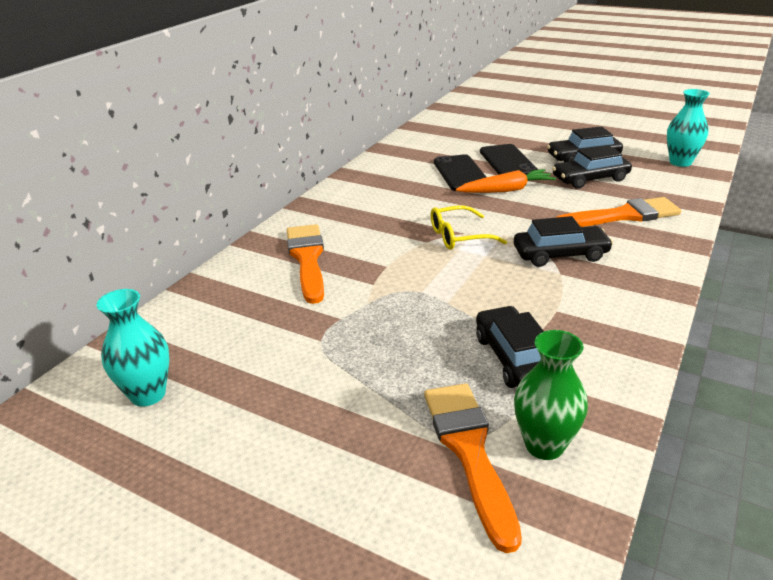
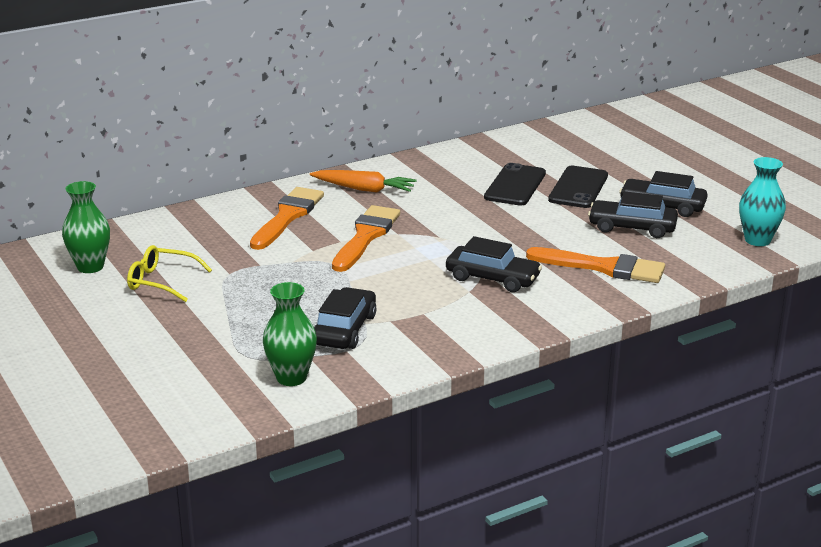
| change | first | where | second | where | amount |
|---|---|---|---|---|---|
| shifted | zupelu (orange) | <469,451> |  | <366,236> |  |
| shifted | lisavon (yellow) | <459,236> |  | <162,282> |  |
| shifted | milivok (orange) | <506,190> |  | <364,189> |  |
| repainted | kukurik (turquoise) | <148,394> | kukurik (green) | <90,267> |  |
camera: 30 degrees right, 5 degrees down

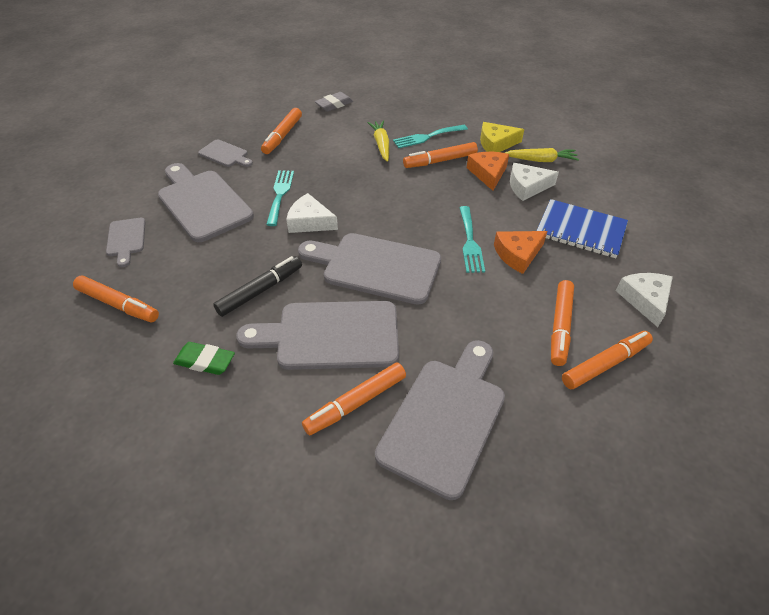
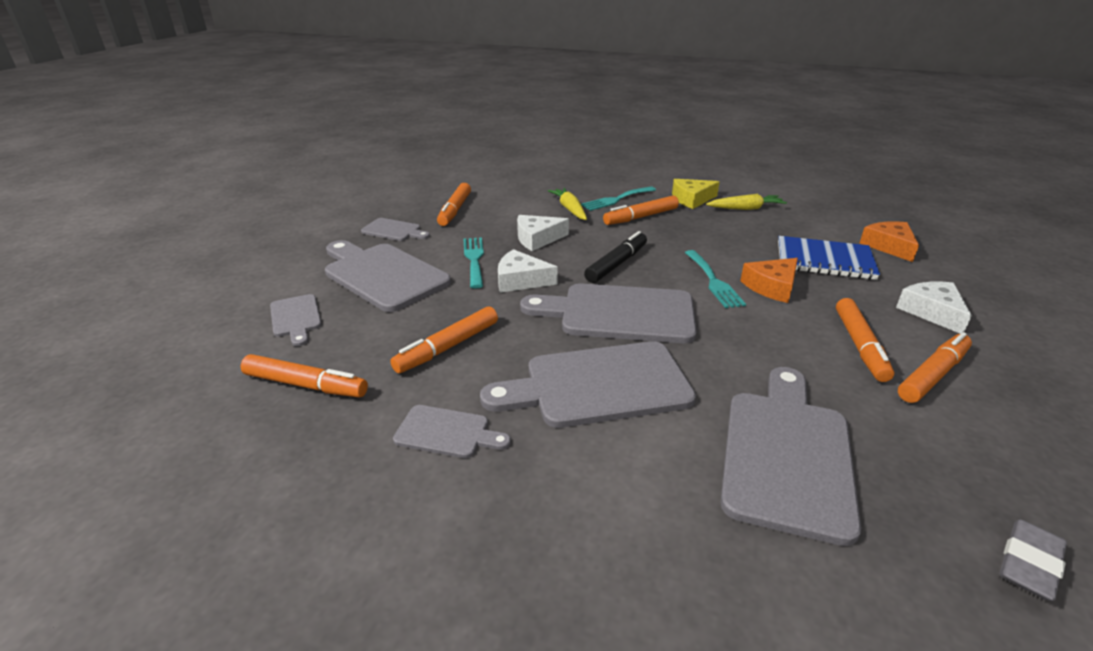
| change | first | where | second | where | amount |
|---|---|---|---|---|---|
| shifted | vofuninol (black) | <260,291> |  | <616,264> |  |
| shifted | vofuninol (orange) | <356,403> |  | <448,347> |  |
| shifted | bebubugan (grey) | <334,104> |  | <1029,564> |  |
| shifted | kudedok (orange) | <488,173> |  | <889,246> |  |
| shifted | kudedok (white) | <527,187> |  | <537,239> |  |
| swapped | bebubugan (green) | <205,361> | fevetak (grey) | <447,432> |  |
camera: 10 degrees left, 15 degrees down

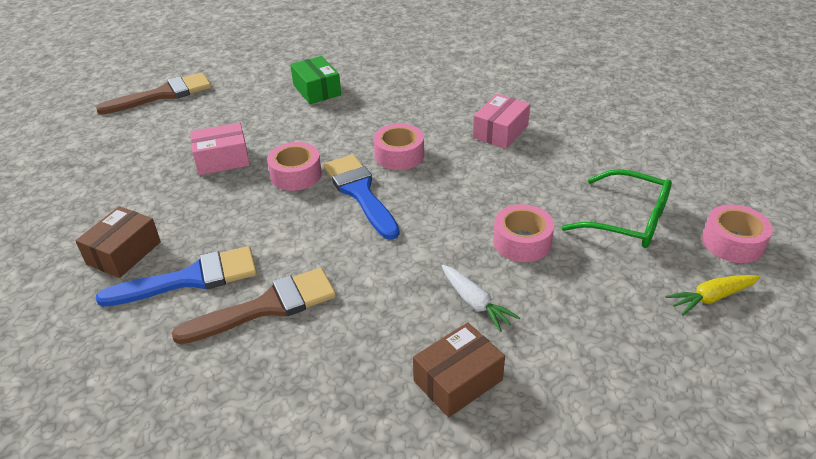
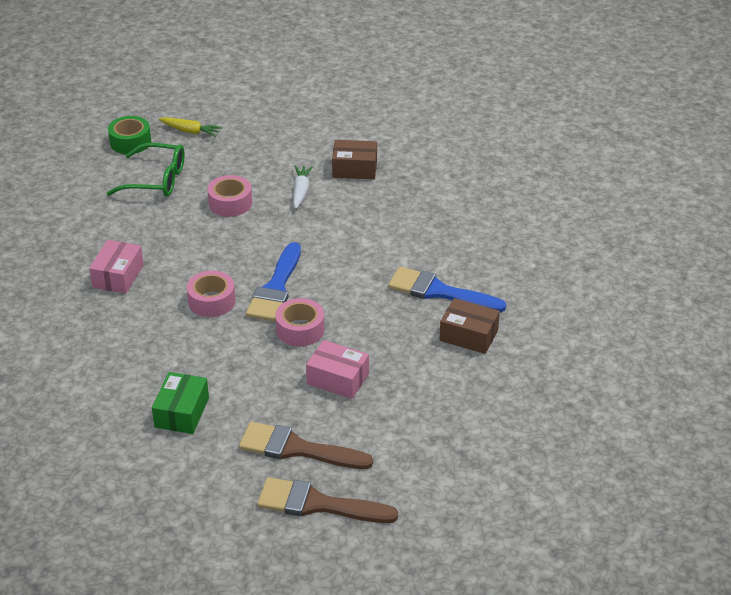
| change | first | where | second | where | amount |
|---|---|---|---|---|---|
| shifted | zupelu (brown) | <267,306> |  | <297,449> |  |
| repainted | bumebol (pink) | <732,242> | bumebol (green) | <130,142> |  |
| rotated | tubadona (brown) | <124,253> |  | <468,335> | 45 degrees clockwise |
| rotated | tubadona (pink) | <500,132> |  | <118,276> | 60 degrees counterclockwise |
| rotated | lisavon (green) | <628,220> |  | <156,180> | 120 degrees clockwise |
camera: 140 degrees left, 0 degrees up

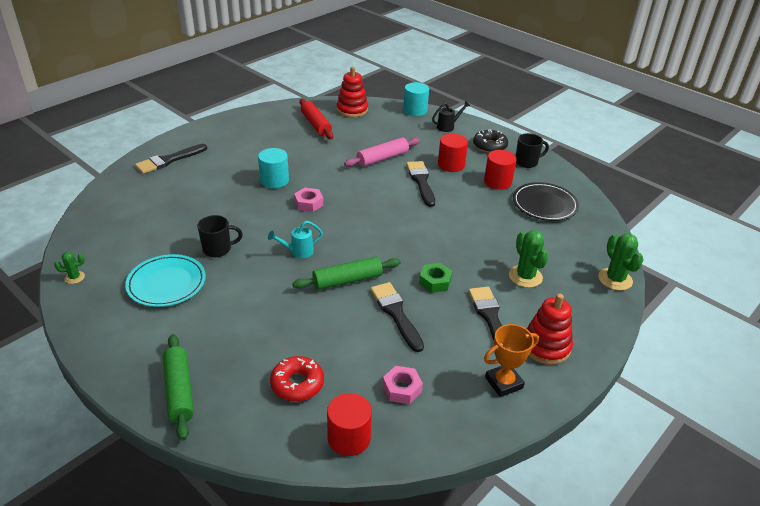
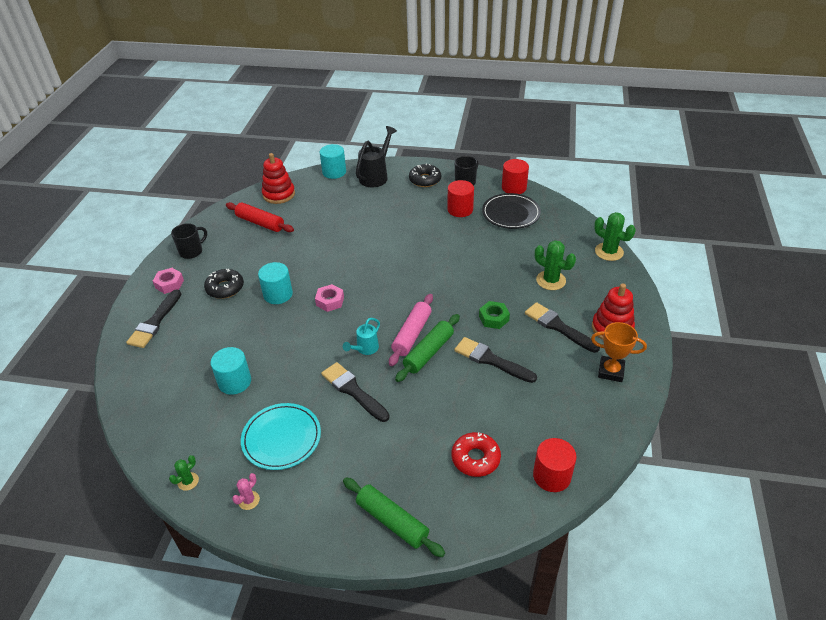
| change | first | where | second | where | amount |
|---|---|---|---|---|---|
| new |  |  | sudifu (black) | <225,288> |  |
| new |  |  | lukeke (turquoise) | <234,382> |  |
| new |  |  | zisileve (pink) | <249,500> |  |
| shifted | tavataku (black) | <218,249> |  | <192,251> |  |
| shifted | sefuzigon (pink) | <382,158> |  | <412,334> |  |
| shifted | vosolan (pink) | <402,389> |  | <169,284> |  |
| shifted | zupelu (black) | <421,181> |  | <353,391> |  |
| shifted | lukeke (red) | <451,165> |  | <514,188> |  |
| rotated | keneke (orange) | <504,383> |  | <611,371> | 75 degrees clockwise |
| scaled | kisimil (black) | <448,127> |  | <376,176> | x1.71 |
camera: 30 degrees left, 5 degrees up

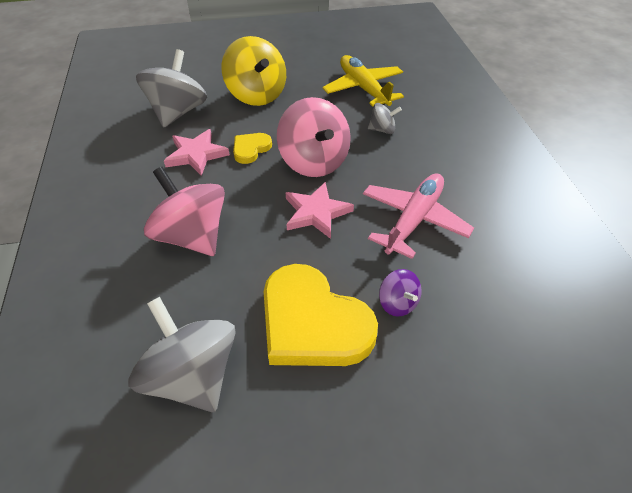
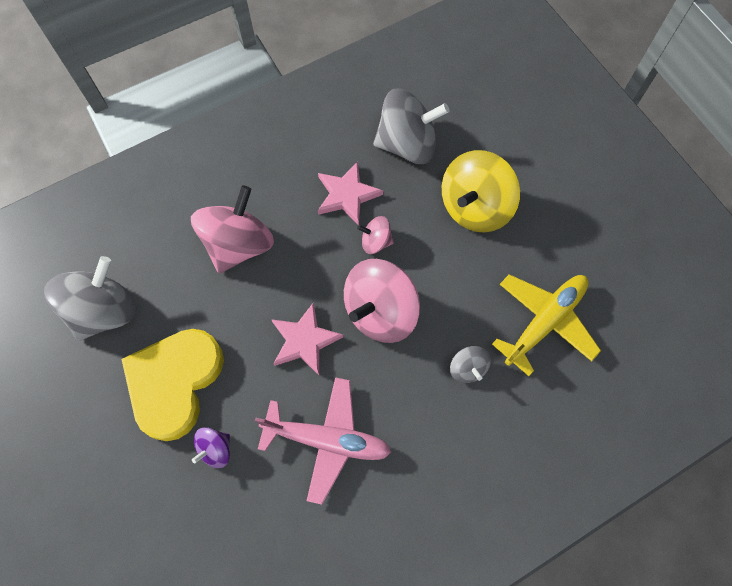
| change | first | where | second | where | amount |
|---|---|---|---|---|---|
| swapped | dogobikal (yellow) | <251,149> | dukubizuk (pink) | <376,242> |  |
camera: 70 degrees right, 20 degrees up

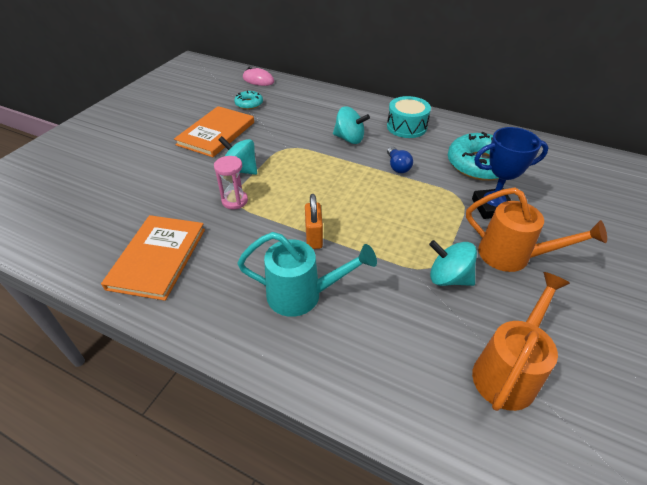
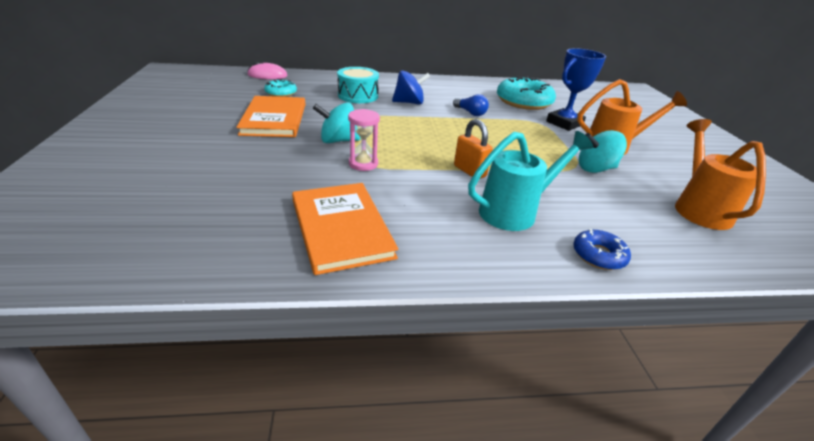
| change | first | where | second | where | amount |
|---|---|---|---|---|---|
| new |  |  | sudifu (blue) | <598,255> |  |
| shifted | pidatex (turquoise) | <406,127> |  | <358,96> |  |
| repainted | dukubizuk (turquoise) | <349,139> | dukubizuk (blue) | <409,102> |  |
camera: 35 degrees left, 10 degrees down

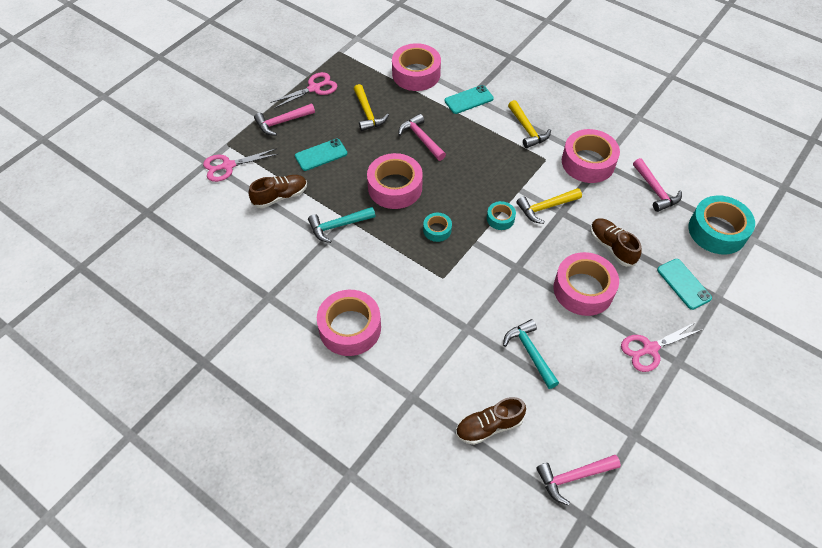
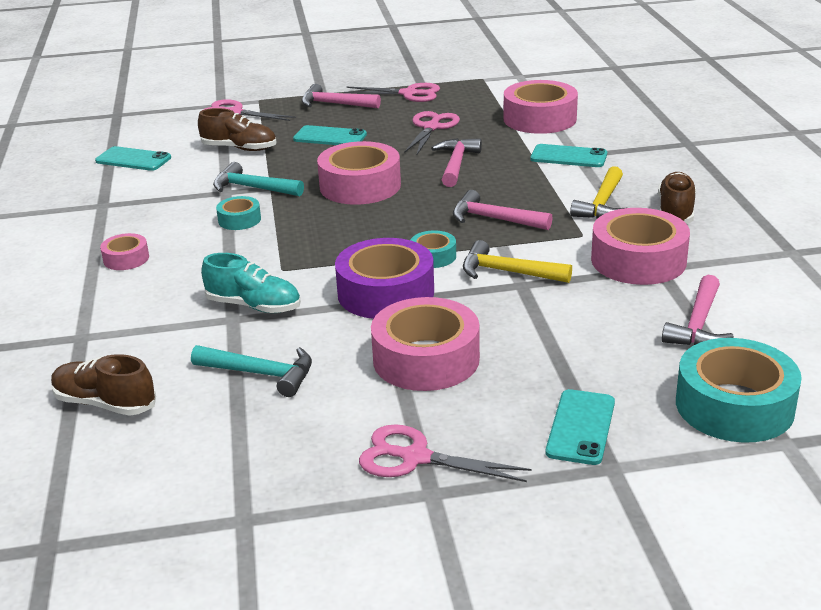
| change | first | where | second | where | amount |
|---|---|---|---|---|---|
| new |  |  | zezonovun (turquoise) | <133,159> |  |
| new |  |  | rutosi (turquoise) | <254,306> |  |
| new |  |  | bumebol (purple) | <385,293> |  |
| shifted | bumebol (turquoise) | <437,230> |  | <239,220> |  |
| shifted | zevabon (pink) | <573,477> |  | <494,219> |  |
| shifted | rutosi (brown) | <612,247> |  | <675,211> |  |
| swapped | zevabon (yellow) | <368,113> | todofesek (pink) | <431,127> |  |
| rotated | zevabon (turquoise) | <530,352> |  | <261,374> | 90 degrees clockwise |
| scaled | bumebol (pink) | <350,328> |  | <126,259> | x0.50 |
camera: 45 degrees right, 25 degrees down

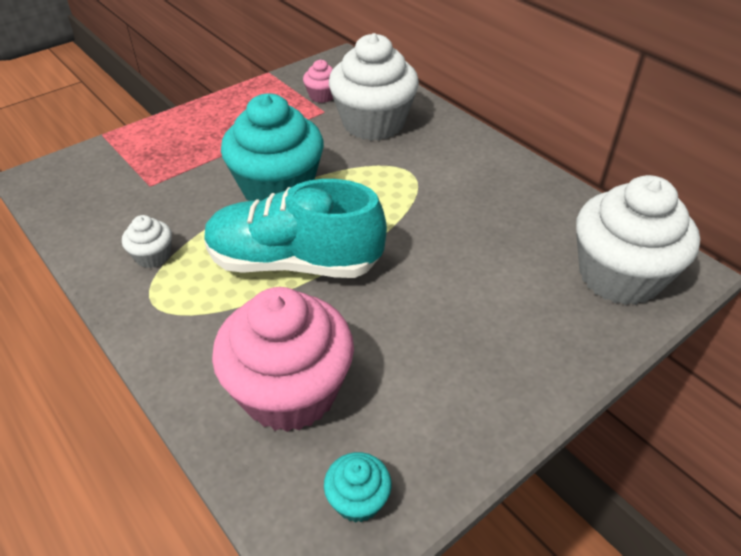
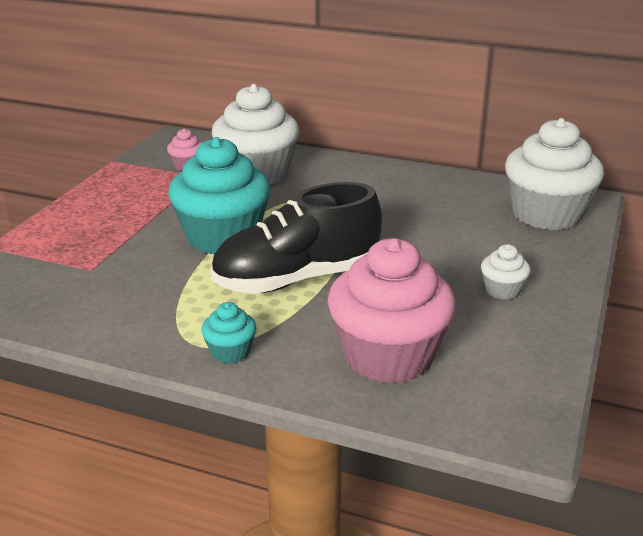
| change | first | where | second | where | amount |
|---|---|---|---|---|---|
| shifted | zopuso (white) | <153,256> |  | <502,290> |  |
| shifted | zopuso (turquoise) | <358,500> |  | <230,352> |  |
| repainted | rutosi (turquoise) | <294,262> | rutosi (black) | <296,279> |  |
camera: 30 degrees left, 15 degrees down

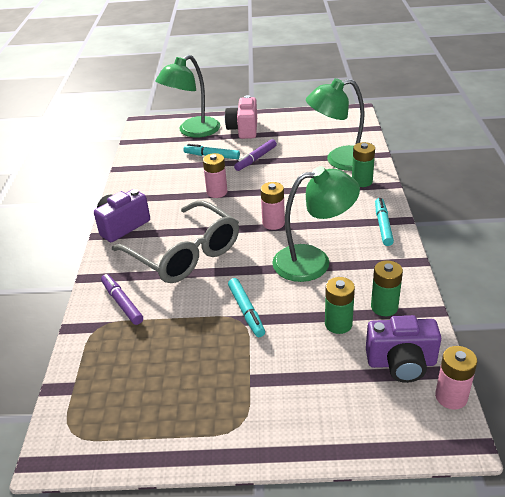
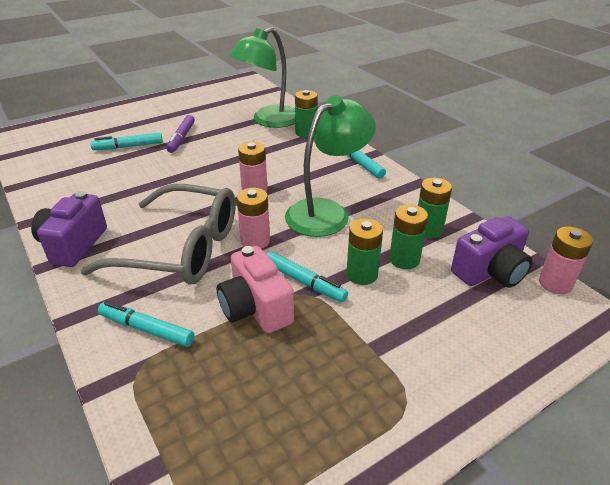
| change | first | where | second | where | amount |
|---|---|---|---|---|---|
| gone | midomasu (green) | <193,131> |  |  |  |
| new |  |  | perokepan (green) | <362,274> |  |
| shifted | perokepan (pink) | <217,192> |  | <255,241> |  |
| shifted | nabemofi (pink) | <243,129> |  | <255,308> |  |
| repainted | vofuninol (purple) | <122,303> | vofuninol (turquoise) | <146,329> |  |
camera: 35 degrees left, 0 degrees up

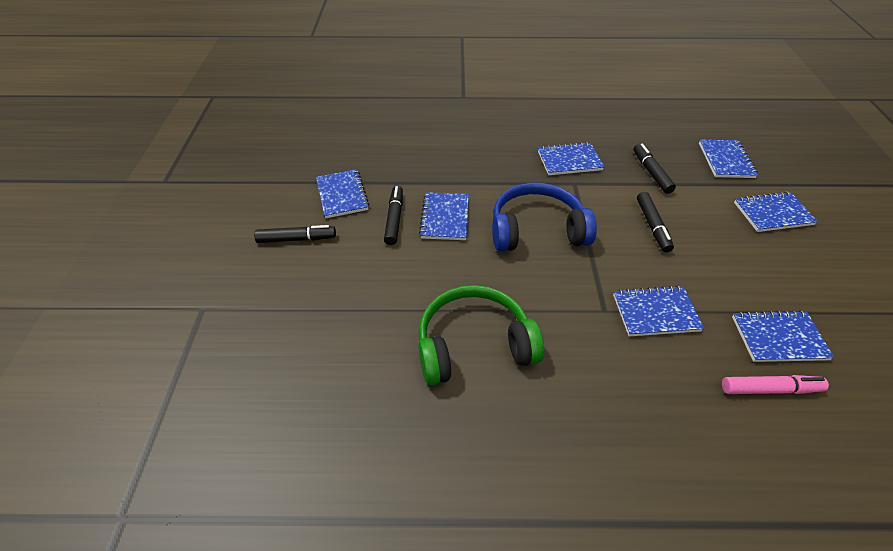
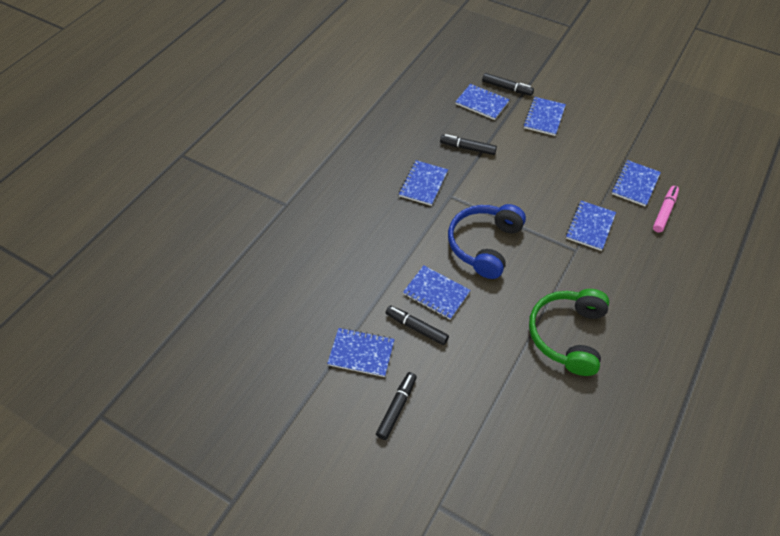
| change | first | where | second | where | amount |
|---|---|---|---|---|---|
| shifted | vofuninol (black) | <652,226> |  | <507,88> |  |
camera: 60 degrees left, 5 degrees up

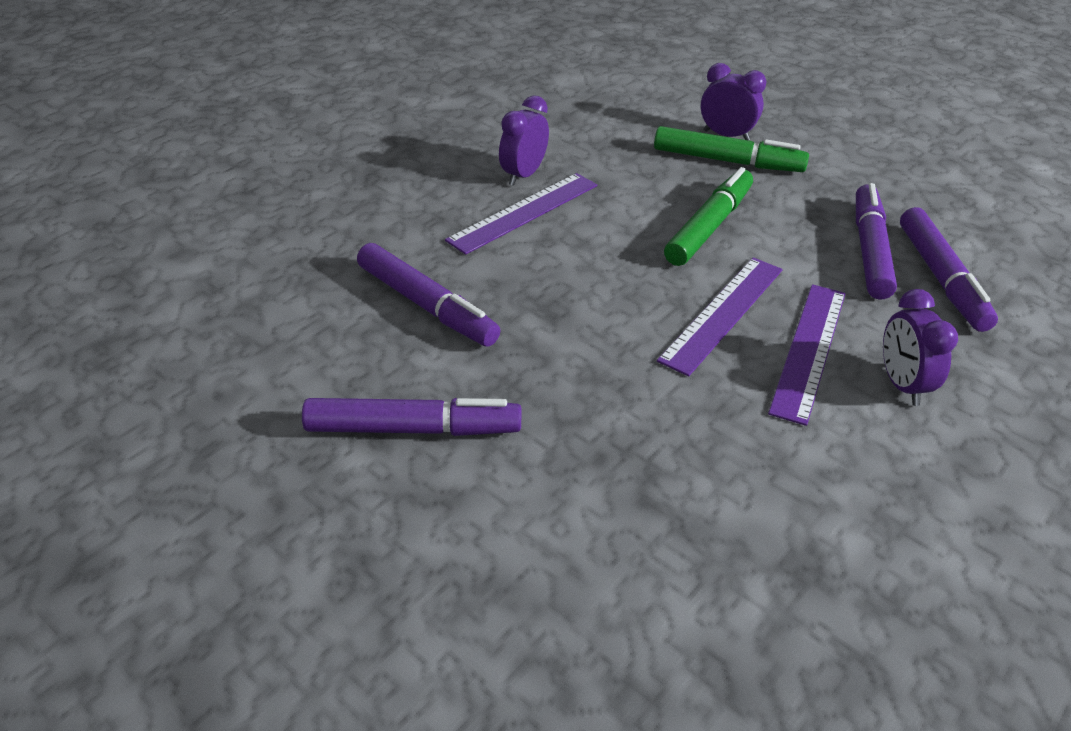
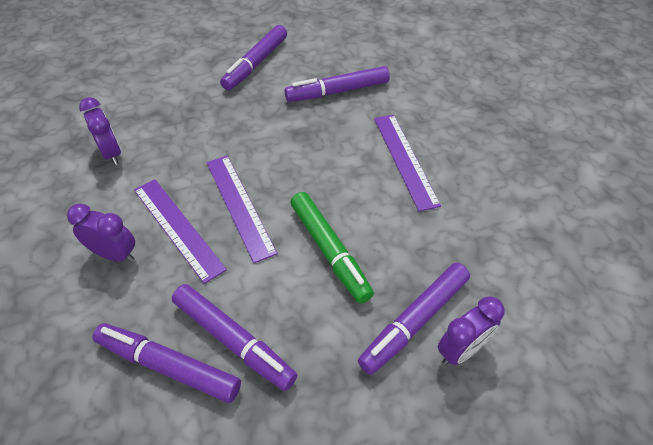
| change | first | where | second | where | amount |
|---|---|---|---|---|---|
| shifted | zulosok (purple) | <523,175> |  | <111,153> |  |
| repainted | vofuninol (green) | <727,161> | vofuninol (purple) | <414,321> |  |
camera: 120 degrees right, 10 degrees up

